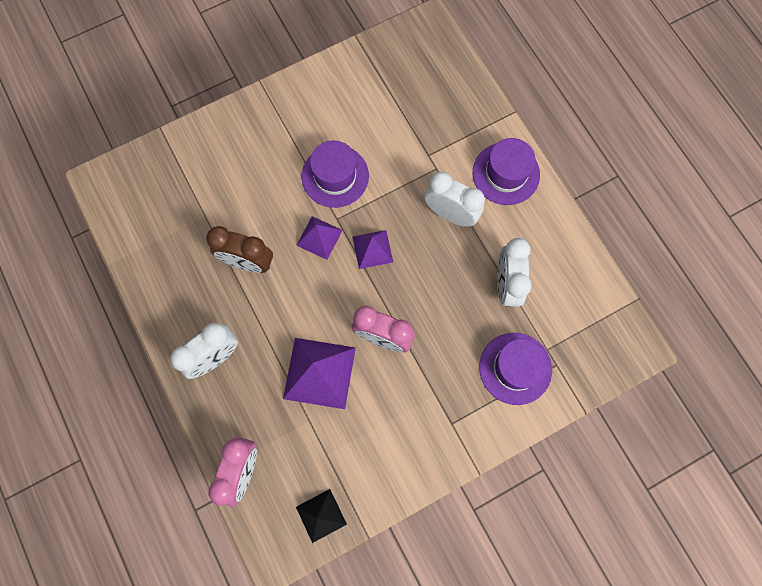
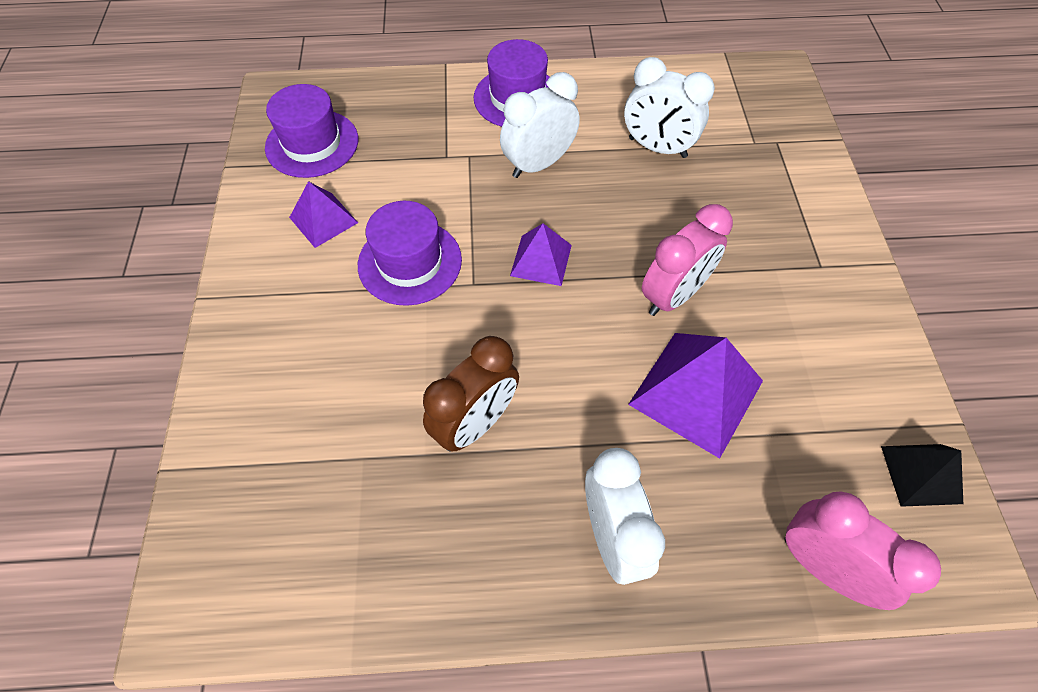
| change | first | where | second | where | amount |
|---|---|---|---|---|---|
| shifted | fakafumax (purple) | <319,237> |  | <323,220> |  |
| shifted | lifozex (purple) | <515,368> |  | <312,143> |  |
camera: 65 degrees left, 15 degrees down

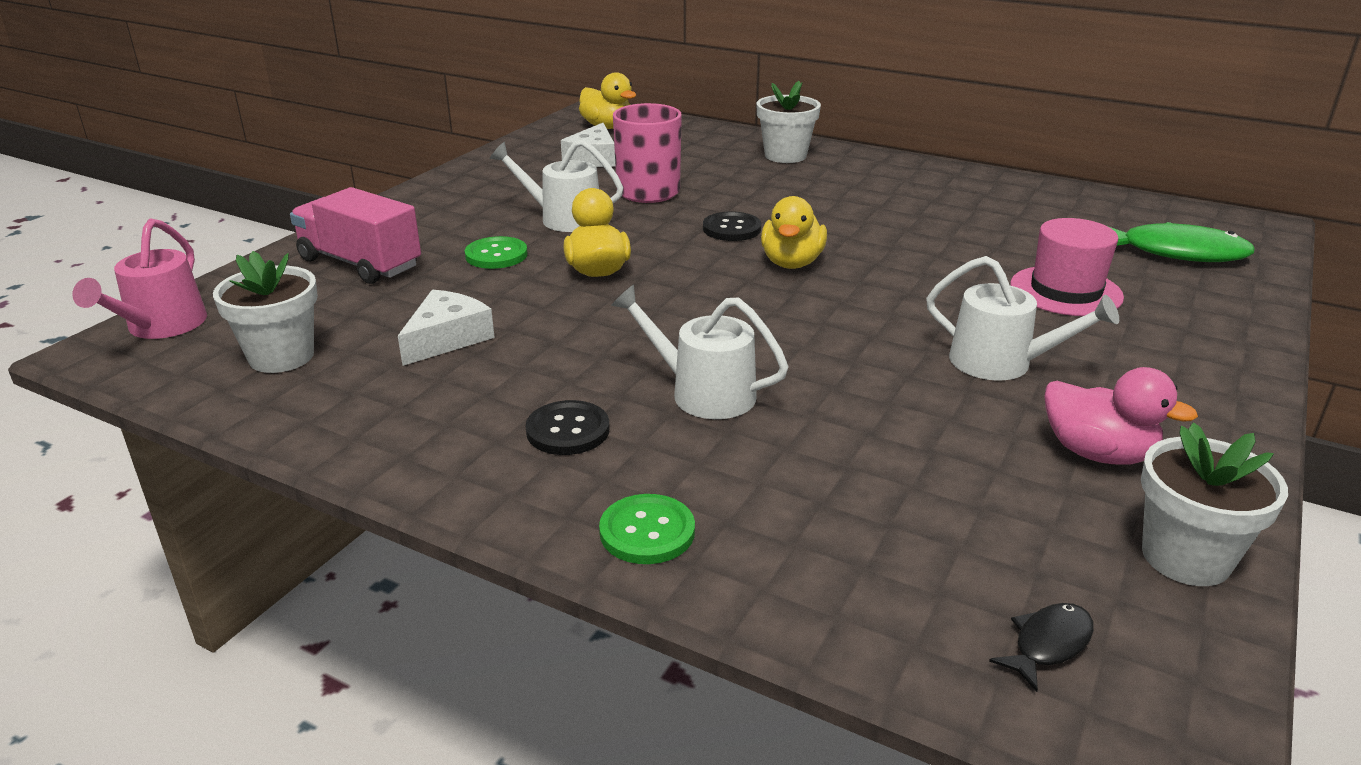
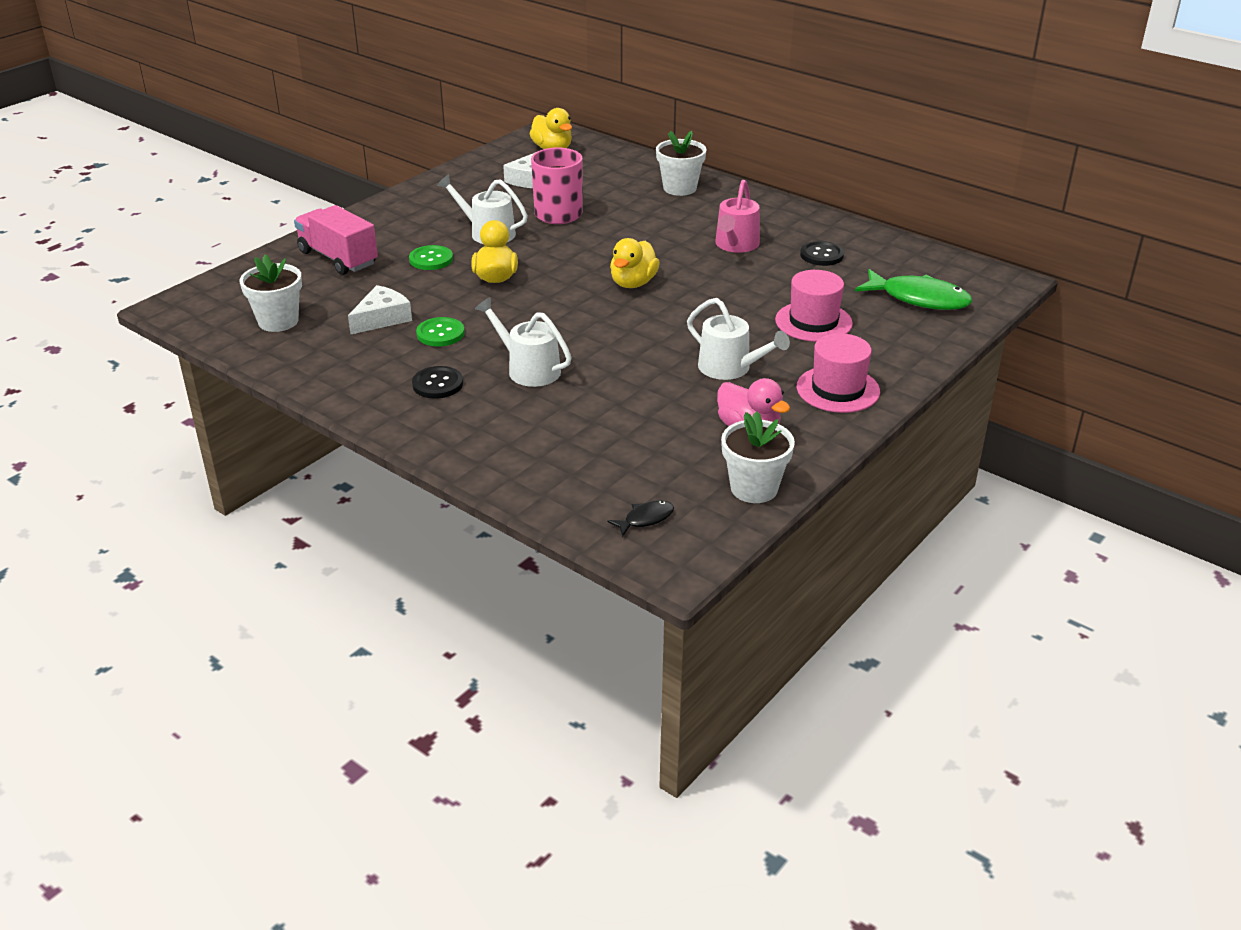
| change | first | where | second | where | amount |
|---|---|---|---|---|---|
| new |  |  | lifozex (pink) | <838,389> |  |
| shifted | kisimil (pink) | <162,326> |  | <736,245> |  |
| shifted | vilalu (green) | <647,532> |  | <440,333> |  |
| shifted | vilalu (black) | <731,229> |  | <821,255> |  |
camera: 10 degrees right, 5 degrees up

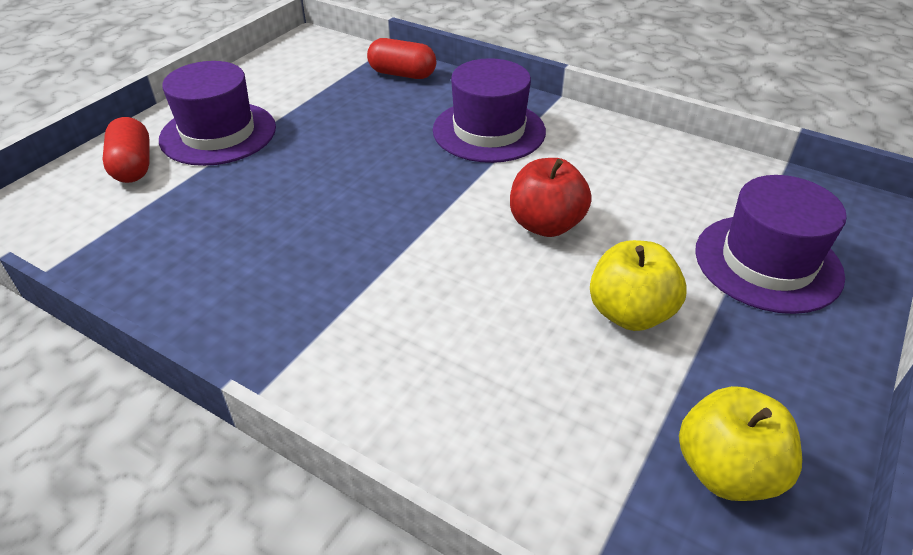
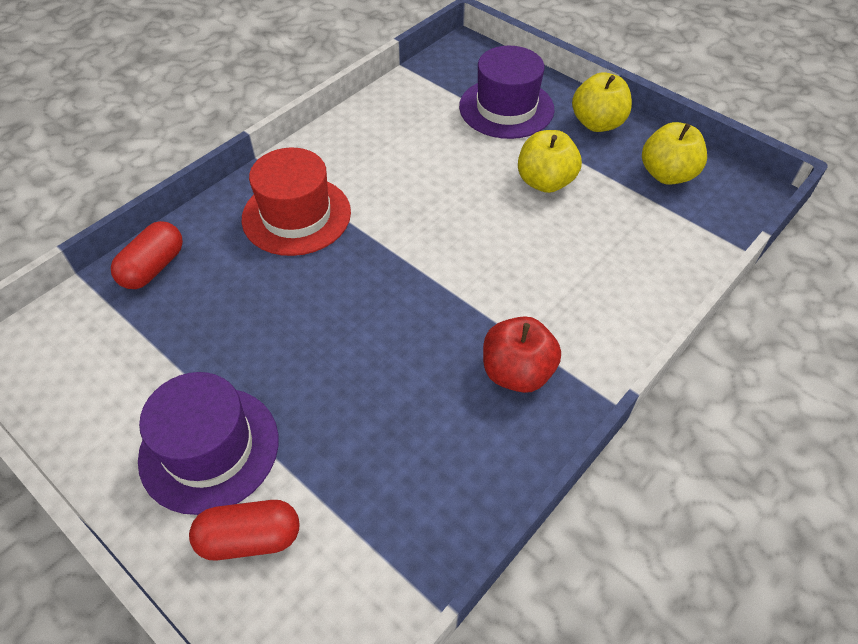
| change | first | where | second | where | amount |
|---|---|---|---|---|---|
| new |  |  | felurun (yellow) | <597,123> |  |
| shifted | felurun (red) | <546,225> |  | <517,372> |  |
| repainted | lifozex (purple) | <489,131> | lifozex (red) | <296,215> |  |
camera: 80 degrees left, 10 degrees up

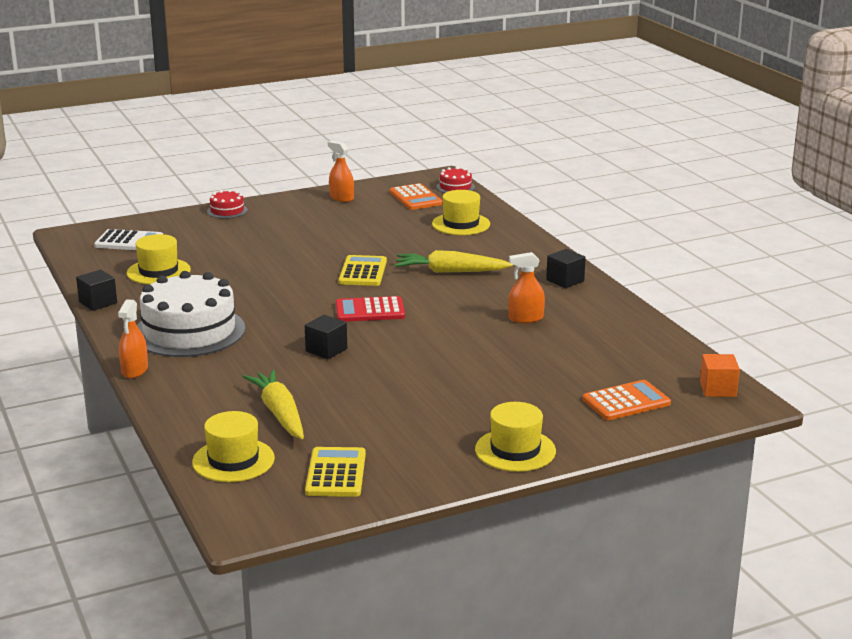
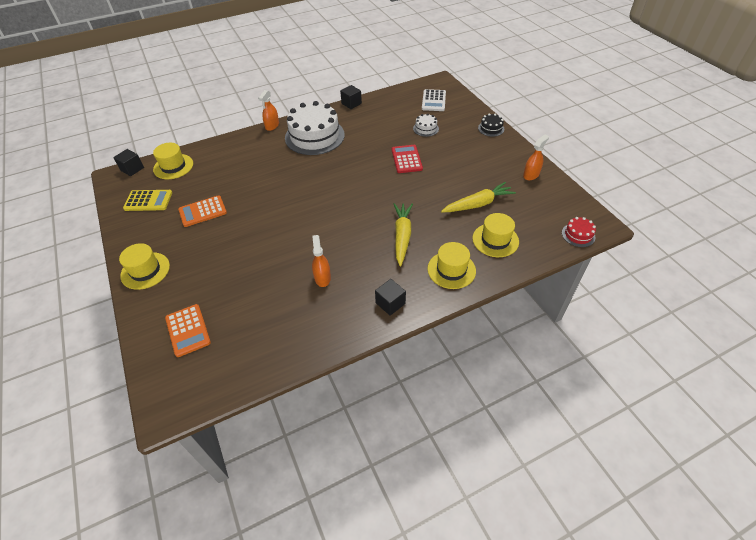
| change | first | where | second | where | amount |
|---|---|---|---|---|---|
| gone | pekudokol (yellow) | <363,272> |  |  |  |
| gone | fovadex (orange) | <718,389> |  |  |  |
| new |  |  | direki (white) | <426,128> |  |
| shifted | lifozex (yellow) | <158,272> |  | <451,270> |  |
| shifted | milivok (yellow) | <279,413> |  | <478,204> |  |
| shifted | fovadex (black) | <326,350> |  | <132,169> |  |
| shifted | pekudokol (red) | <370,310> |  | <406,159> |  |
| shifted | pekudokol (orange) | <415,198> |  | <202,211> |  |
| repainted | direki (red) | <227,211> | direki (black) | <491,128> |  |
| rotated | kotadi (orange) | <135,370> |  | <272,126> | 75 degrees counterclockwise |
camera: 90 degrees right, 25 degrees up

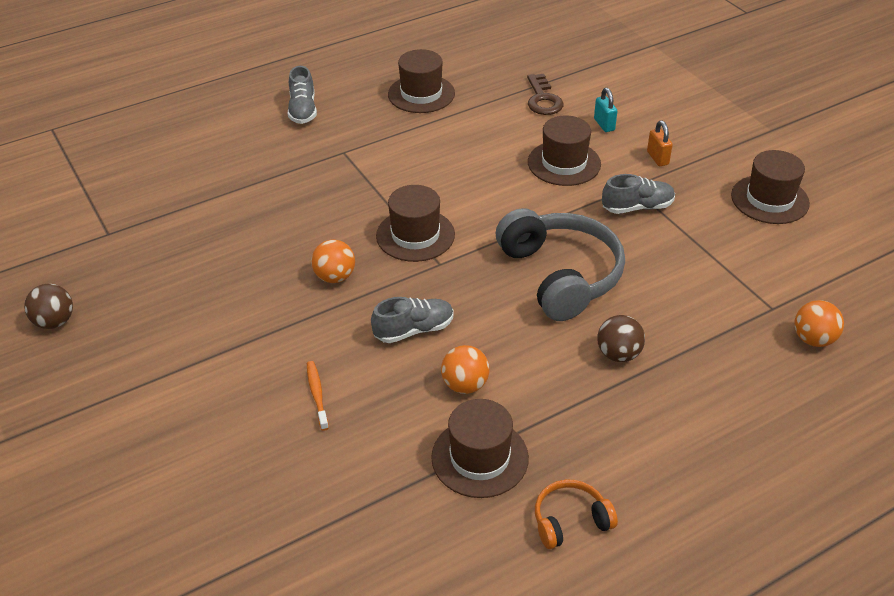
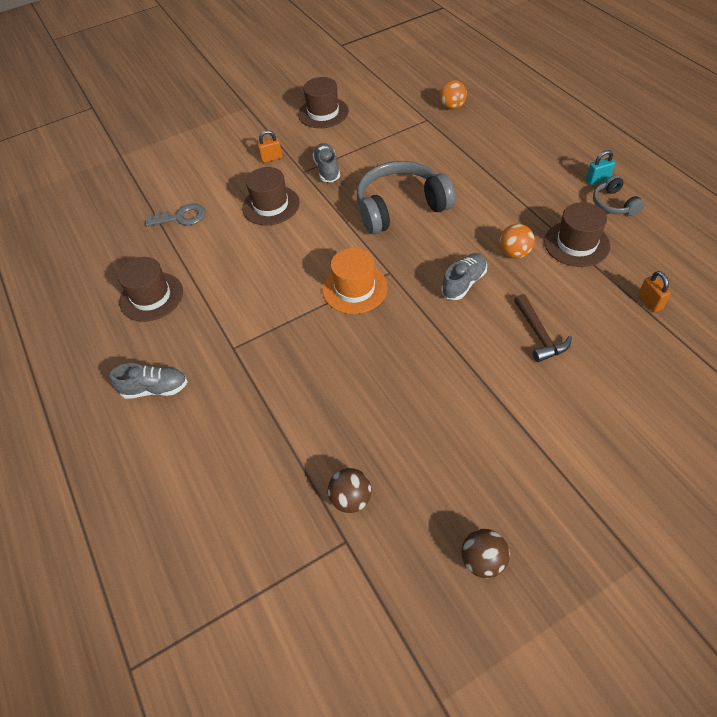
| change | first | where | second | where | amount |
|---|---|---|---|---|---|
| gone | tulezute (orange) | <335,277> |  |  |  |
| new |  |  | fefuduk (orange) | <650,302> |  |
| shifted | fefuduk (turquoise) | <604,124> |  | <597,180> |  |
| shifted | tulezute (brown) | <618,354> |  | <351,499> |  |
| swapped | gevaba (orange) | <317,394> | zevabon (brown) | <539,334> |  |
| repainted | lifozex (brown) | <415,235> | lifozex (orange) | <355,289> |  |
| repainted | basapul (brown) | <543,99> | basapul (grey) | <181,217> |  |
| repainted | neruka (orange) | <570,521> | neruka (grey) | <613,204> |  |
| rotated | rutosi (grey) | <414,330> |  | <464,283> | 60 degrees clockwise |
camera: 85 degrees left, 10 degrees up

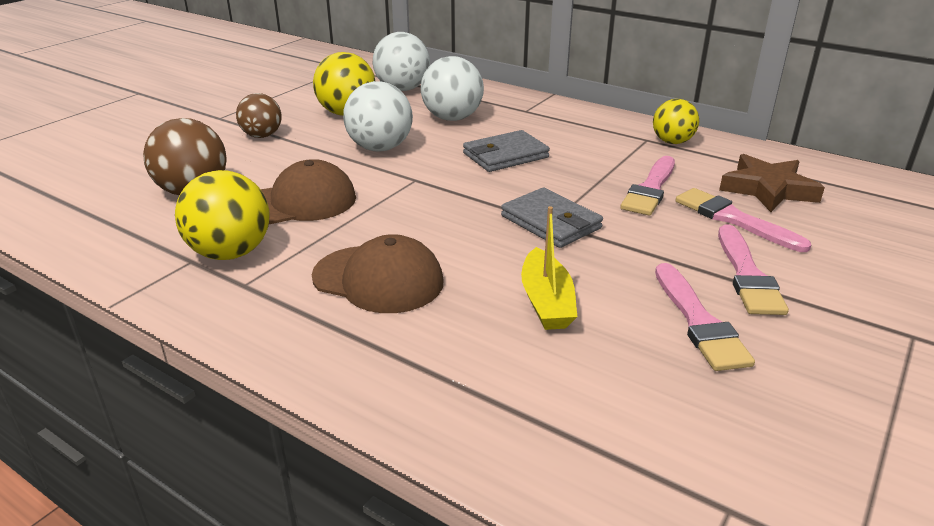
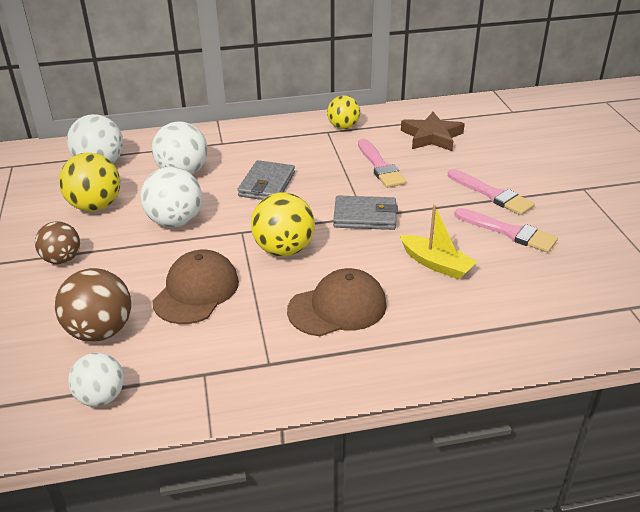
| change | first | where | second | where | amount |
|---|---|---|---|---|---|
| gone | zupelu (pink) | <733,219> |  |  |  |
| new |  |  | tulezute (white) | <101,397> |  |
| shifted | tulezute (yellow) | <231,253> |  | <284,249> |  |
camera: 45 degrees left, 5 degrees up

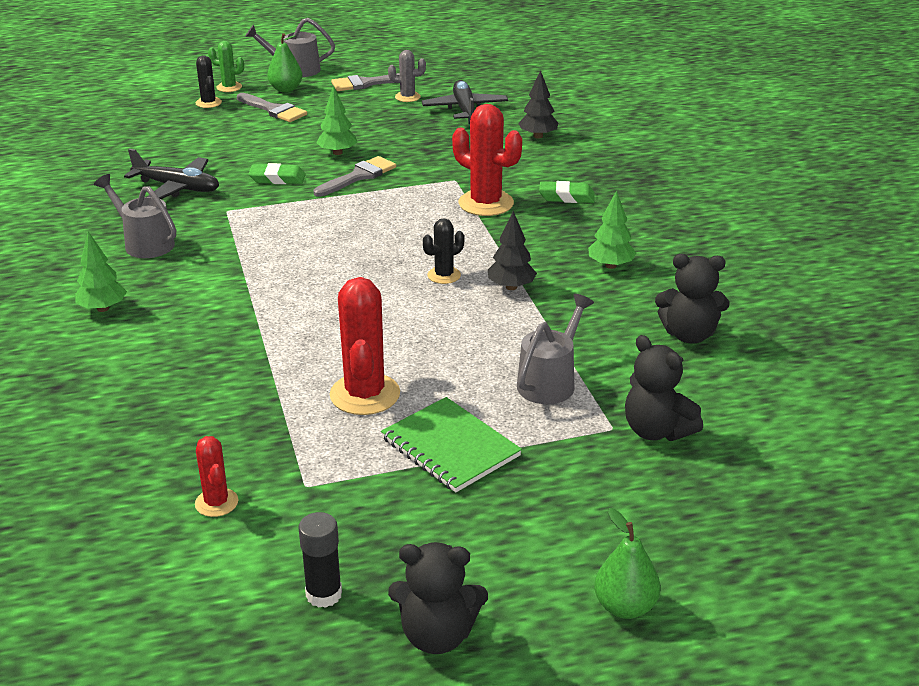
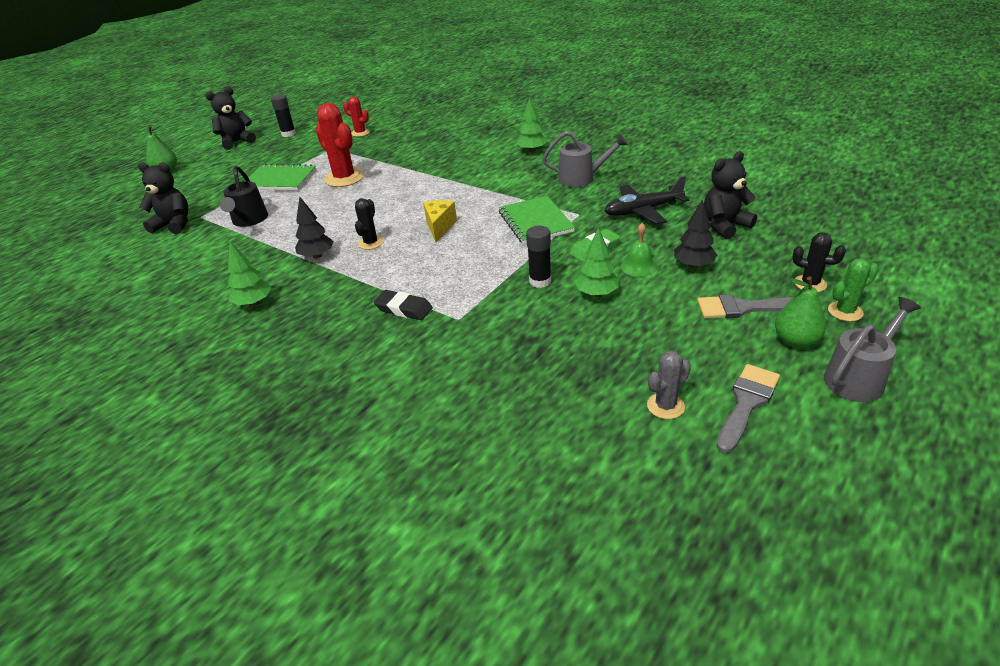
| change | first | where | second | where | amount |
|---|---|---|---|---|---|
| gone | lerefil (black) | <465,110> |  |  |  |
| gone | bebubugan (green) | <566,197> |  |  |  |
| new |  |  | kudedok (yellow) | <439,227> |  |
| new |  |  | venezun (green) | <535,222> |  |
| new |  |  | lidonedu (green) | <639,266> |  |
| shifted | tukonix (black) | <538,136> |  | <693,265> |  |
| shifted | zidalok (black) | <689,335> |  | <724,225> |  |
| swapped | zupelu (grey) | <358,176> | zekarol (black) | <540,281> |  |
| swapped | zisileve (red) | <486,203> | bebubugan (black) | <404,309> |  |
| repainted | kisimil (grey) | <550,381> | kisimil (black) | <249,220> |  |
camera: 145 degrees right, 5 degrees up

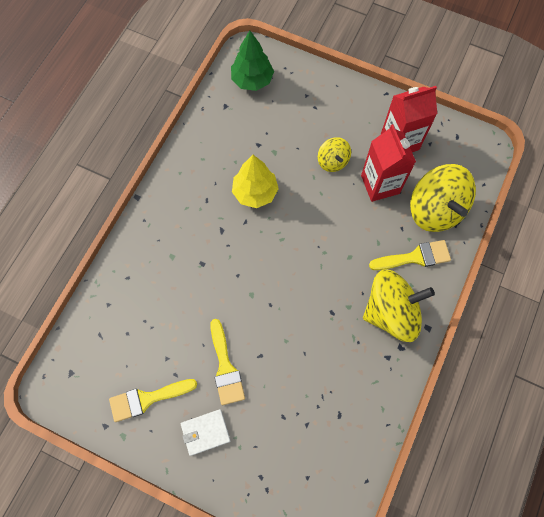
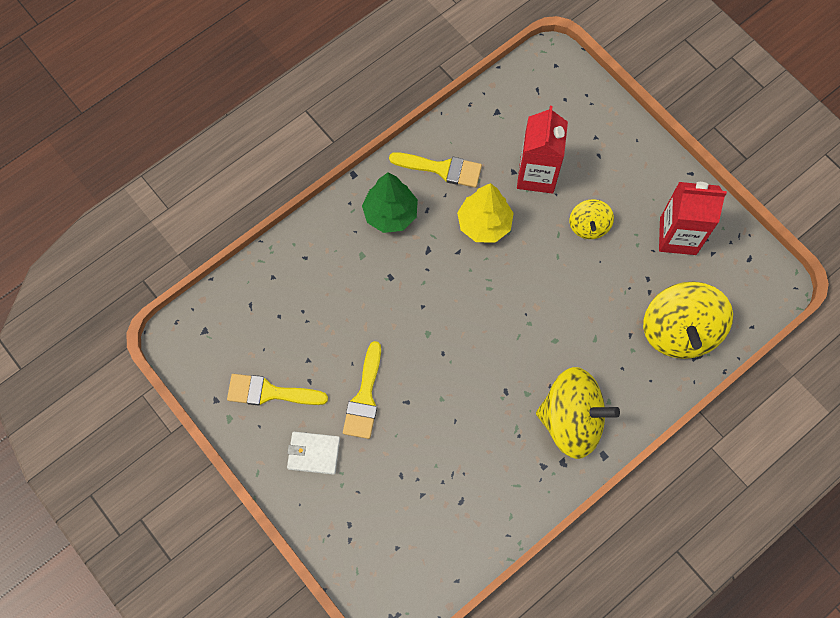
| change | first | where | second | where | amount |
|---|---|---|---|---|---|
| shifted | tukonix (green) | <252,80> |  | <390,214> |  |
| shifted | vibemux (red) | <380,184> |  | <536,175> |  |
| shifted | zupelu (yellow) | <415,257> |  | <442,169> |  |
camera: 25 degrees right, 0 degrees up

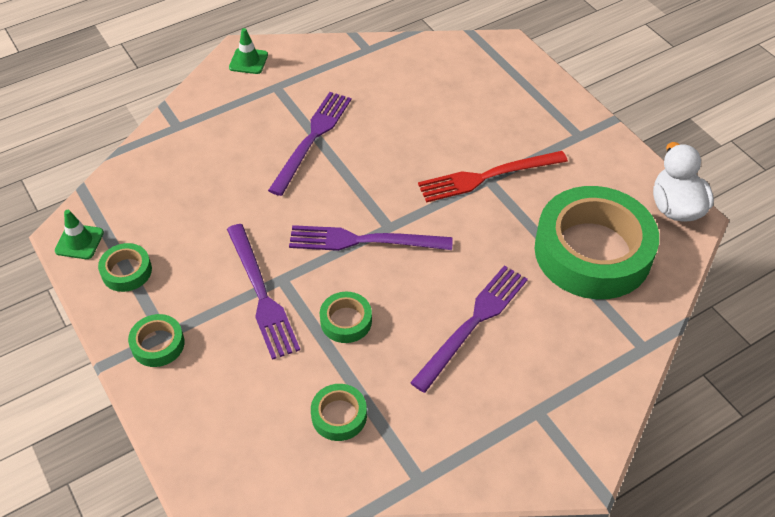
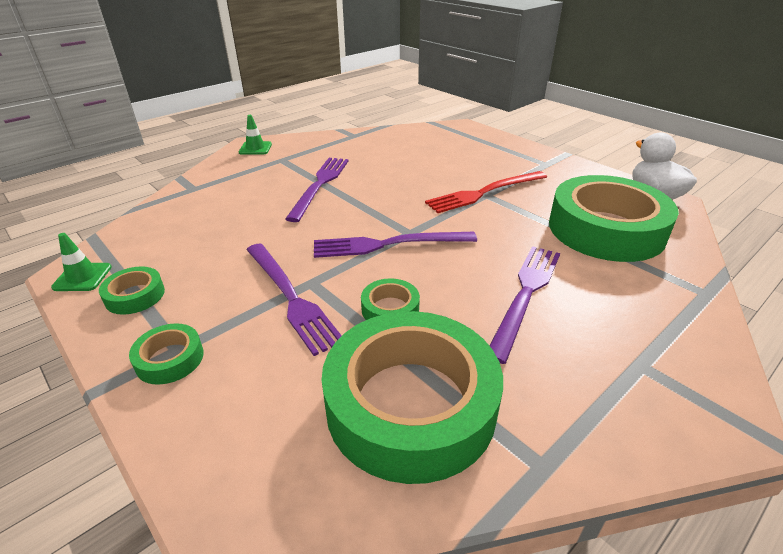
| change | first | where | second | where | amount |
|---|---|---|---|---|---|
| scaled | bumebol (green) | <339,415> |  | <411,404> | x2.38 |
camera: 10 degrees left, 15 degrees down

